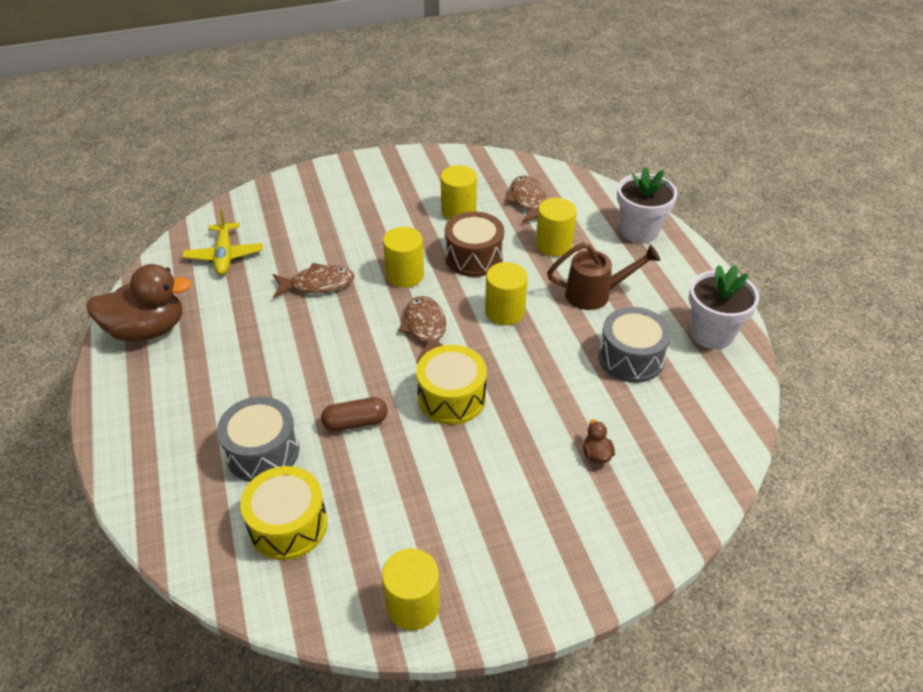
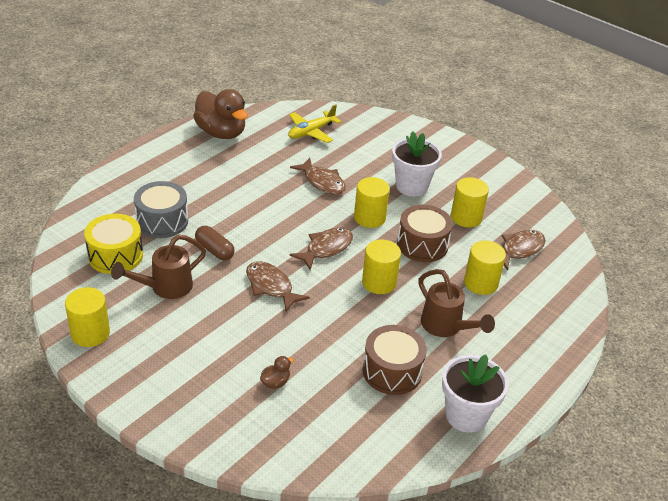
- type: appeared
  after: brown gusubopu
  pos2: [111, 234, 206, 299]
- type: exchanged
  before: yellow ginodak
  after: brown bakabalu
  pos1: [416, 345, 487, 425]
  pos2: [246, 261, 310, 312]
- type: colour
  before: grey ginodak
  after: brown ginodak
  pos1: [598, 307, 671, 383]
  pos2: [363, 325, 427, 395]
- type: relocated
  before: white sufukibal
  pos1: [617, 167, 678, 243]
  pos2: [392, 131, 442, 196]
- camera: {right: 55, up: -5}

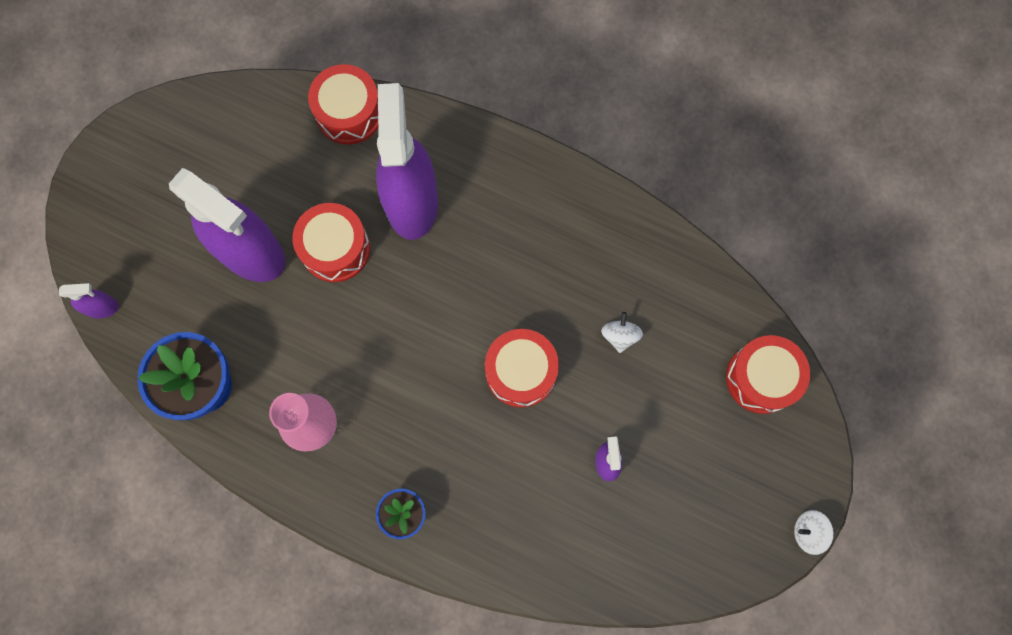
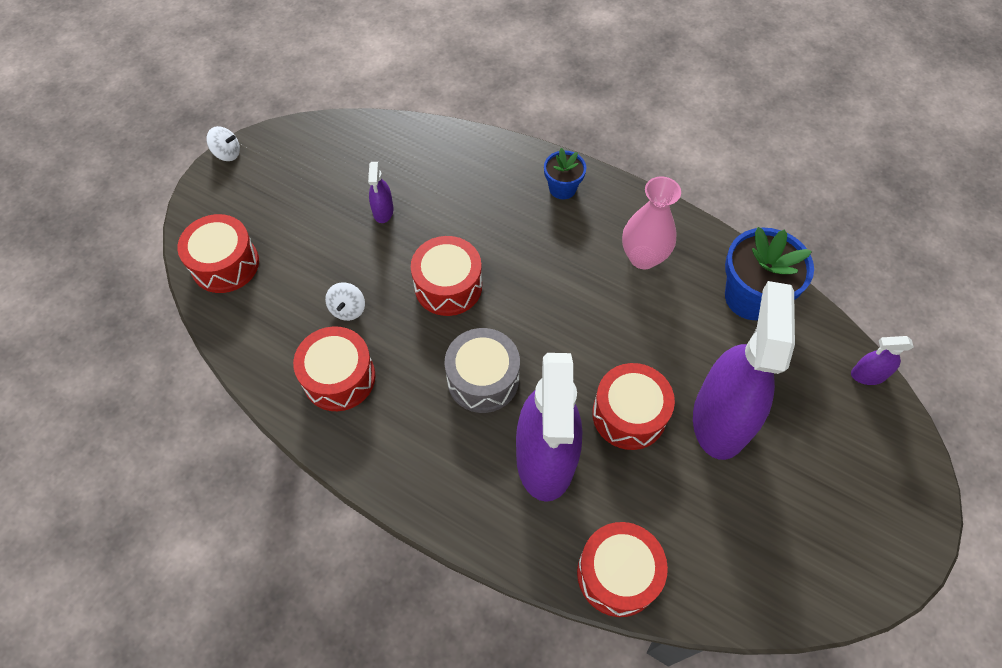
- type: appeared
  after: red ginodak
  pos2: [293, 326, 375, 411]
- type: appeared
  after: grey ginodak
  pos2: [444, 328, 520, 413]
- type: spun
  before: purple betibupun
  pos1: [169, 168, 285, 282]
  pos2: [693, 281, 795, 460]
  turn: 60
- camera: {right: -175, up: -15}

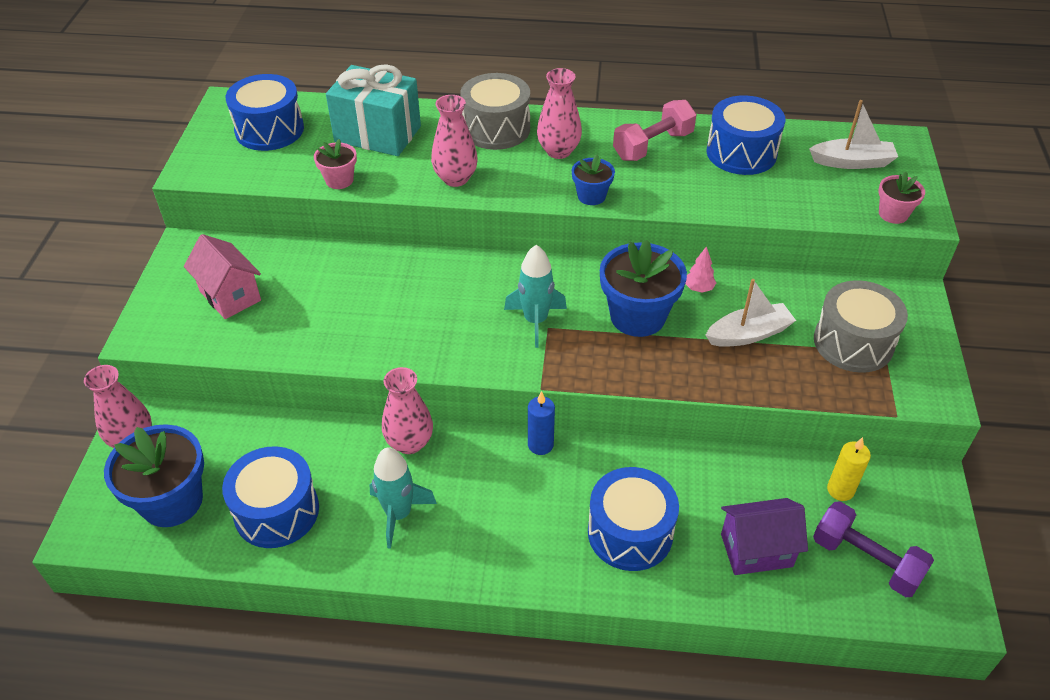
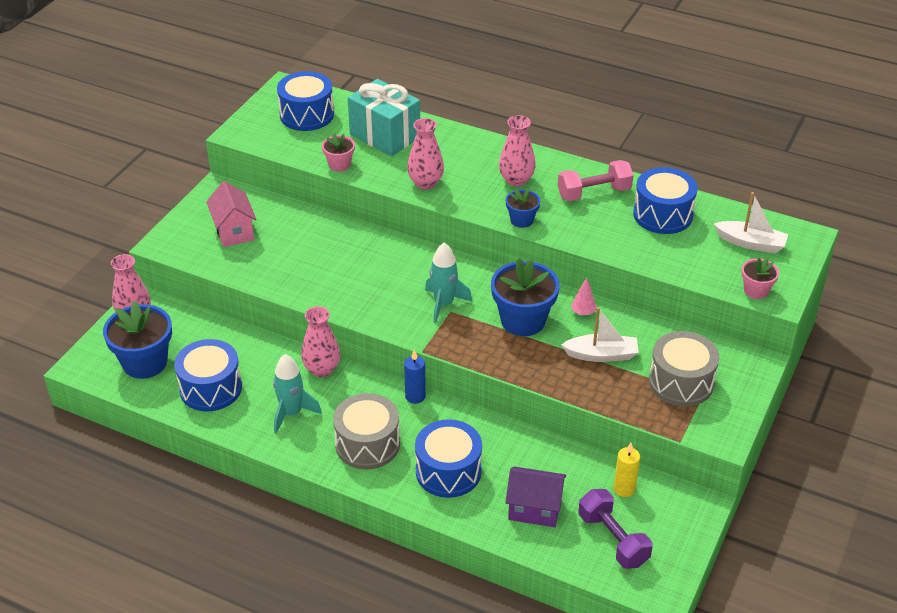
- type: relocated
  before: grey ginodak
  pos1: [460, 73, 530, 150]
  pos2: [333, 393, 400, 470]
- camera: {right: 20, up: -5}

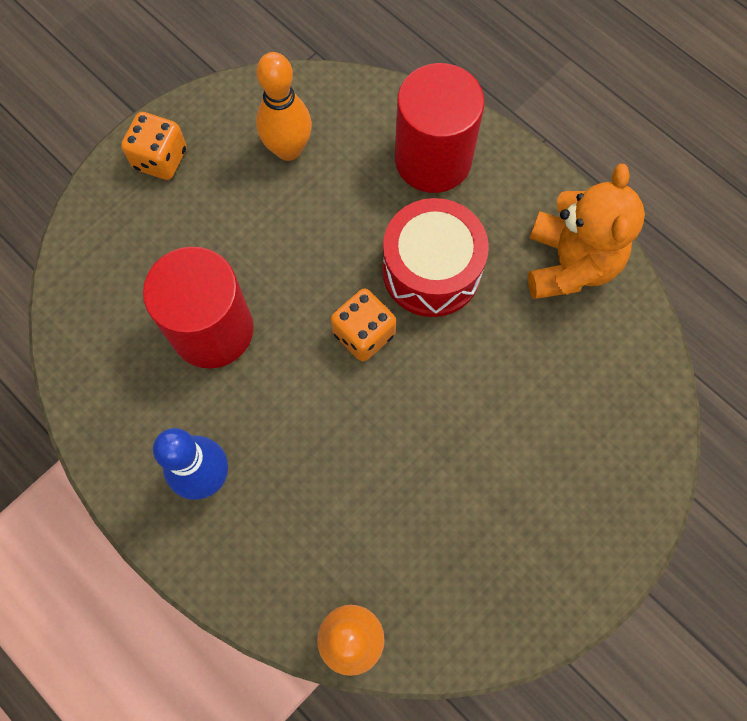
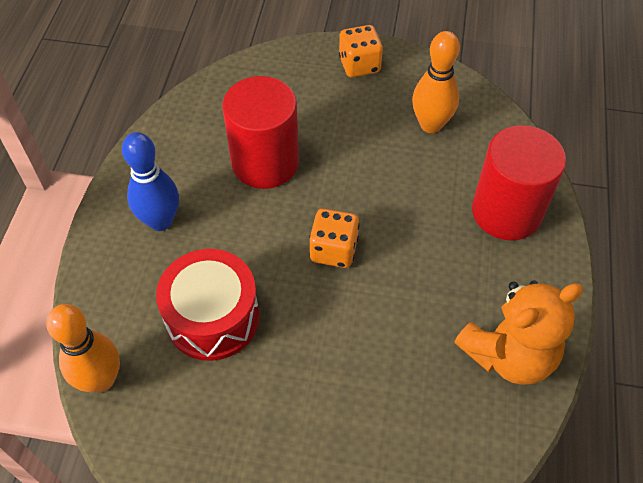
- type: relocated
  before: red ginodak
  pos1: [382, 198, 489, 317]
  pos2: [156, 249, 259, 361]
- camera: {right: 55, up: -15}

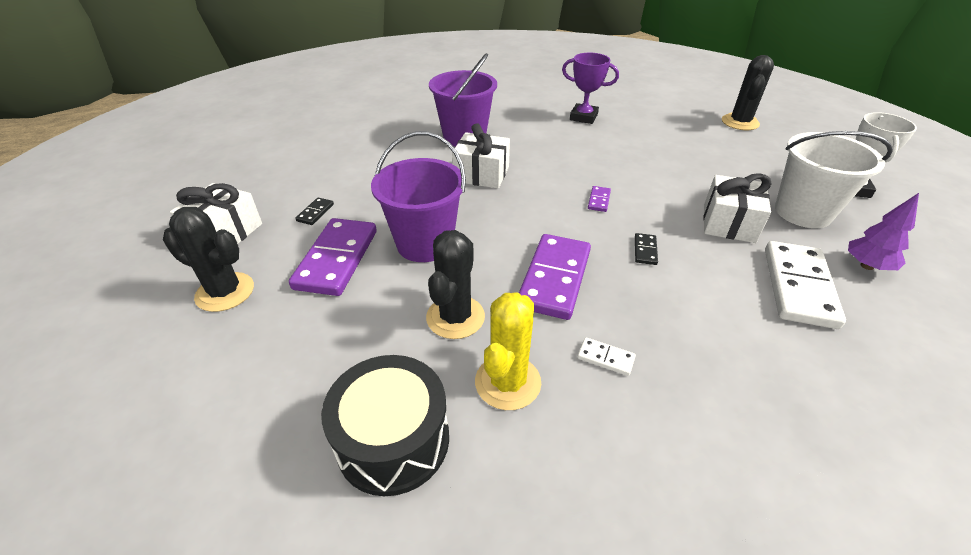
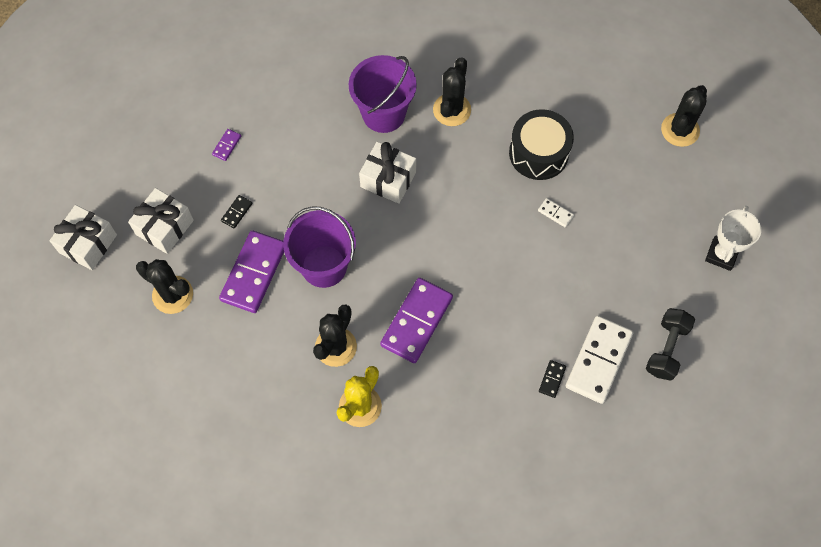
- type: relocated
  before: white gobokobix
  pos1: [703, 173, 771, 243]
  pos2: [49, 205, 117, 270]
- type: relocated
  before: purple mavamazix
  pos1: [588, 186, 611, 212]
  pos2: [212, 129, 241, 161]
- type: appeared
  after: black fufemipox
  pos2: [433, 57, 471, 126]
- type: relocated
  before: black ginodak
  pos1: [321, 355, 449, 496]
  pos2: [509, 109, 574, 180]
- type: relocated
  before: white mavamazix
  pos1: [577, 337, 636, 376]
  pos2: [538, 198, 574, 228]
- type: relocated
  before: black mavamazix
  pos1: [635, 233, 658, 265]
  pos2: [539, 360, 566, 398]
- type: exchanged
  before: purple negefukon
  after: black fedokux
  pos1: [848, 193, 919, 270]
  pos2: [646, 308, 695, 381]
- type: missing
  before: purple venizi
  pos1: [562, 53, 619, 124]
- type: missing
  before: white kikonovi
  pos1: [775, 131, 893, 228]
- camera: {right: 10, up: 25}

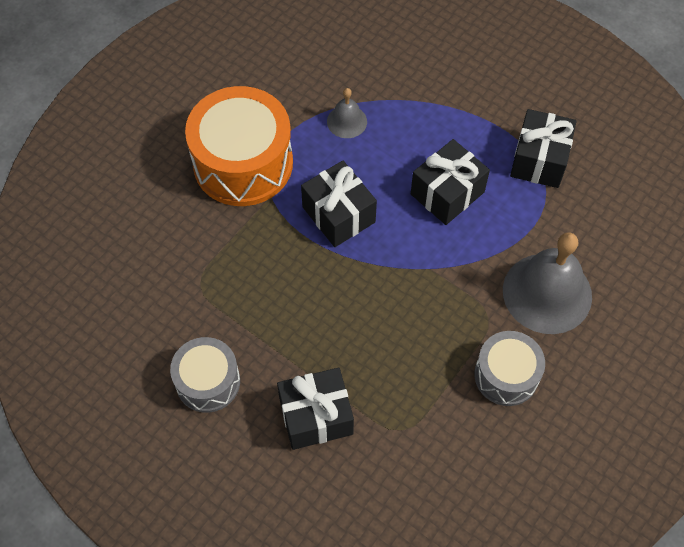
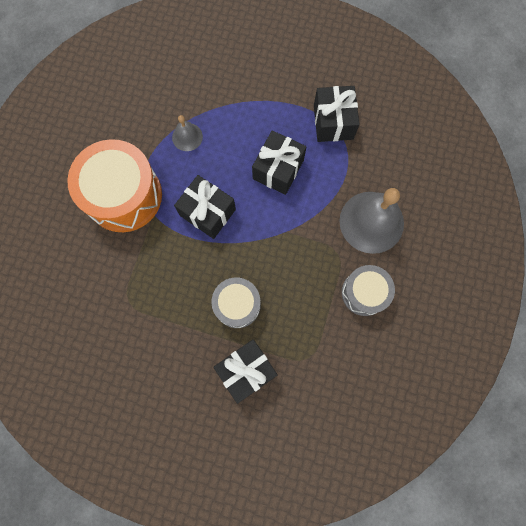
- type: relocated
  before: grey ginodak
  pos1: [170, 337, 240, 413]
  pos2: [211, 277, 261, 328]
- camera: {right: -20, up: 15}

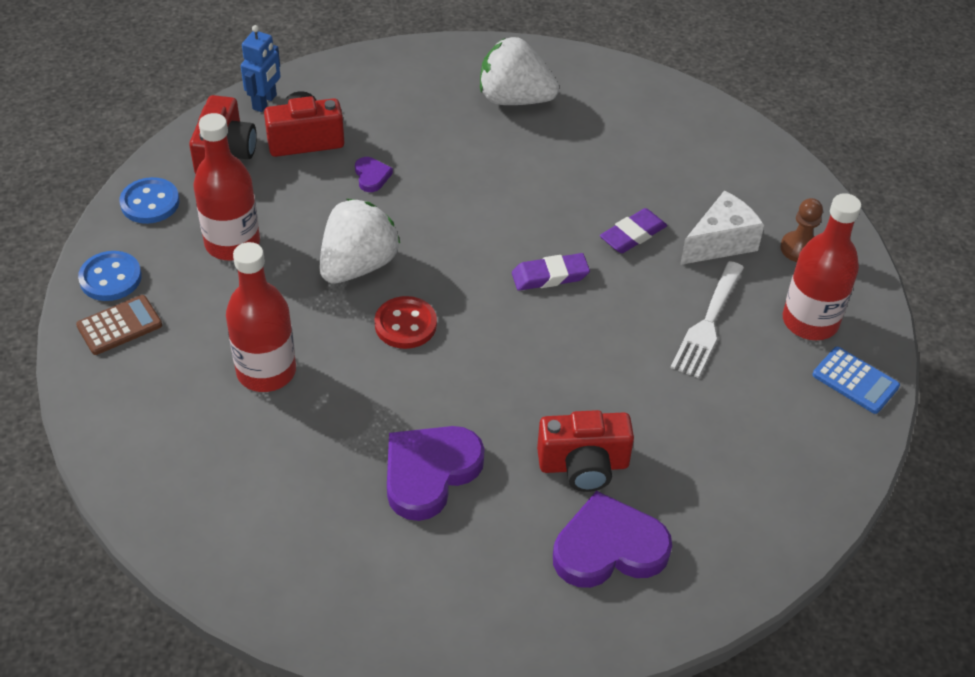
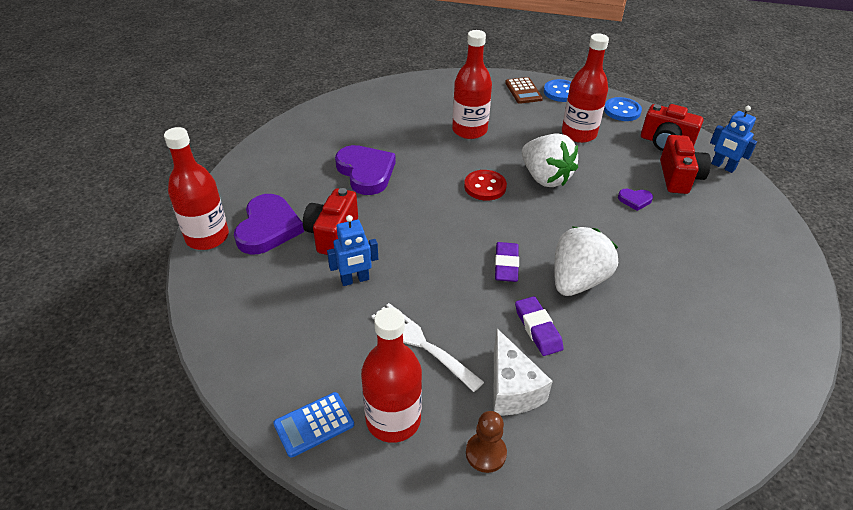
- type: appeared
  after: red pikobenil
  pos2: [164, 127, 229, 250]
- type: appeared
  after: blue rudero
  pos2: [327, 215, 378, 286]
- type: relocated
  before: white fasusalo
  pos1: [480, 37, 559, 105]
  pos2: [554, 226, 618, 296]
- camera: {right: 110, up: -5}

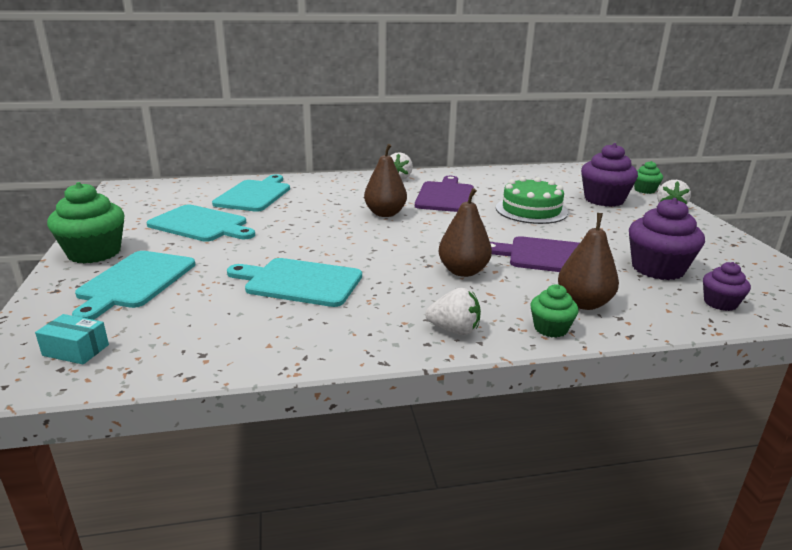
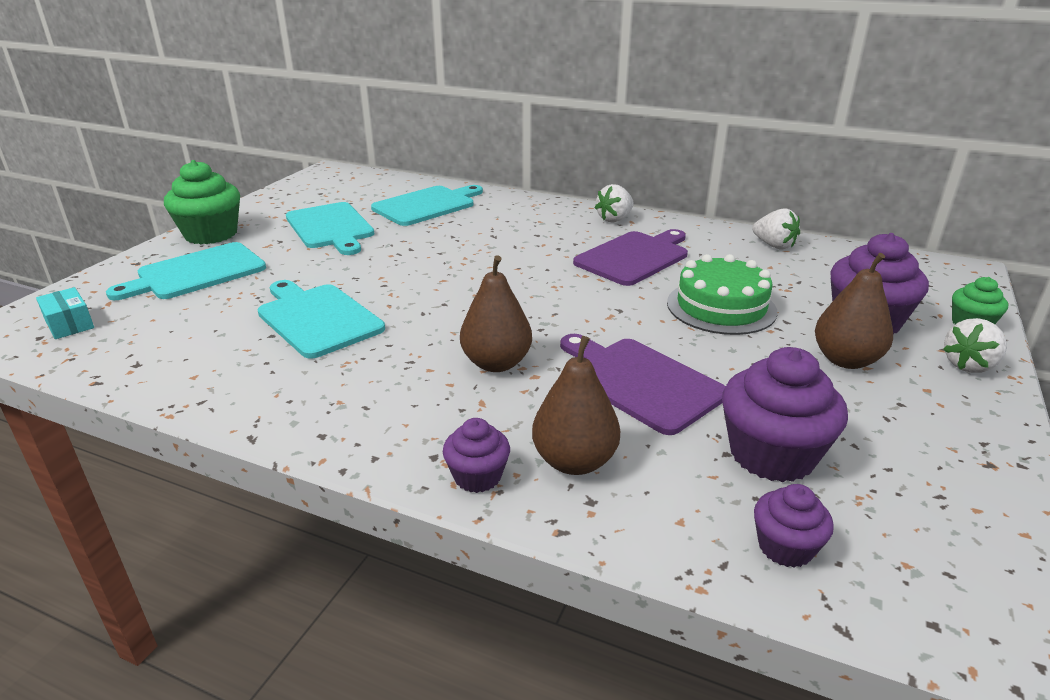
- type: colour
  before: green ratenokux
  after: purple ratenokux
  pos1: [530, 284, 578, 337]
  pos2: [443, 418, 510, 493]
- type: relocated
  before: white fasusalo
  pos1: [425, 288, 481, 335]
  pos2: [752, 208, 800, 250]
- type: relocated
  before: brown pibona
  pos1: [364, 144, 407, 217]
  pos2: [815, 253, 893, 369]
- camera: {right: 35, up: 5}

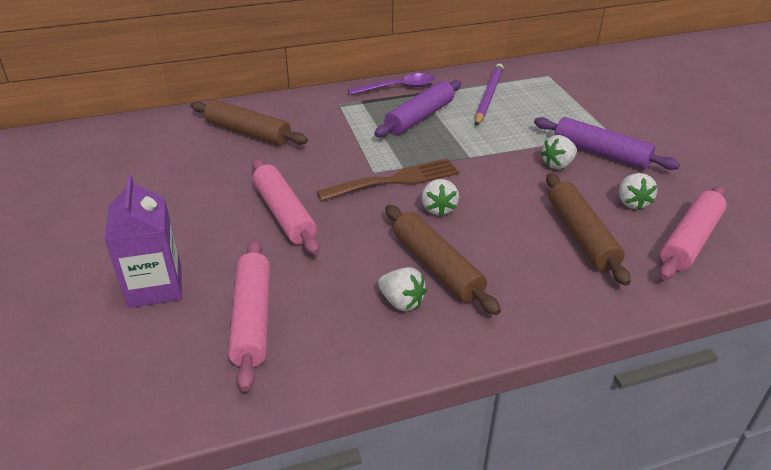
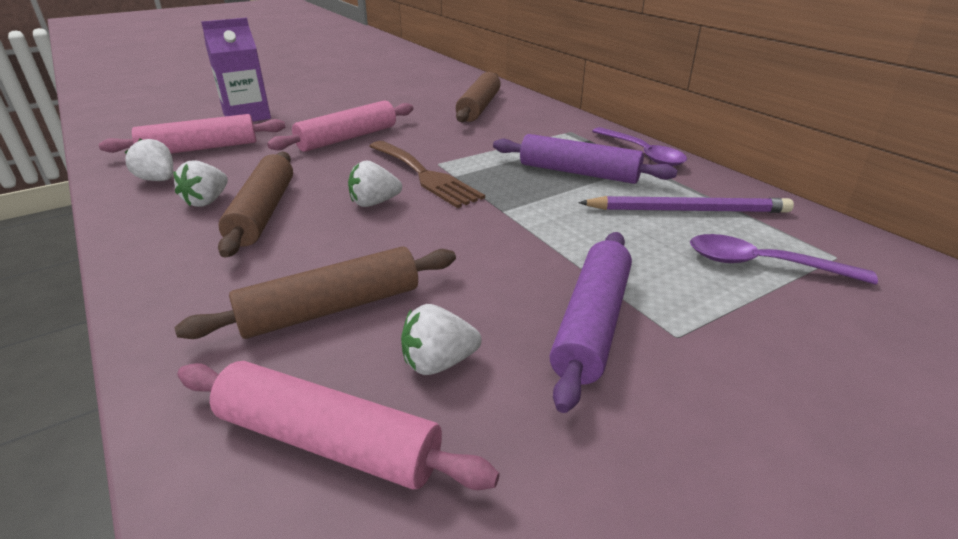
- type: relocated
  before: white fasusalo
  pos1: [540, 135, 577, 169]
  pos2: [125, 138, 173, 181]
- type: spun
  before: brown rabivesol
  pos1: [385, 205, 501, 315]
  pos2: [218, 151, 293, 258]
  turn: -45
- type: appeared
  after: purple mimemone
  pos2: [690, 234, 878, 285]
- camera: {right: 75, up: -5}

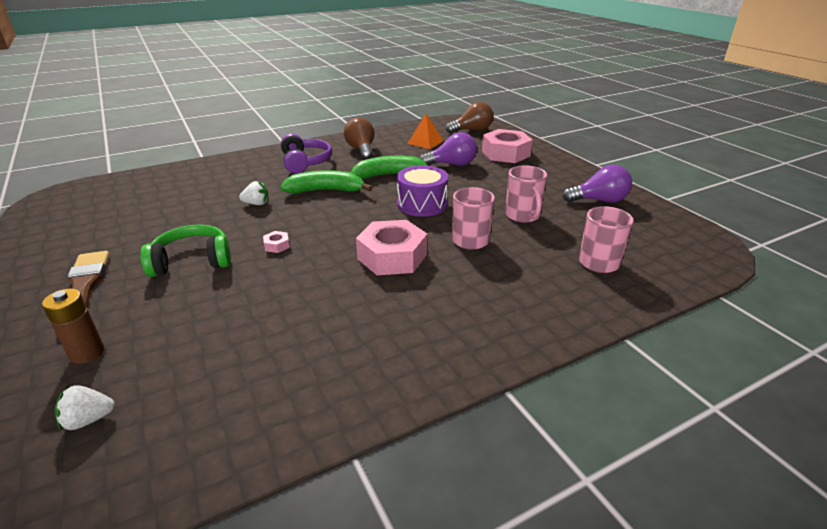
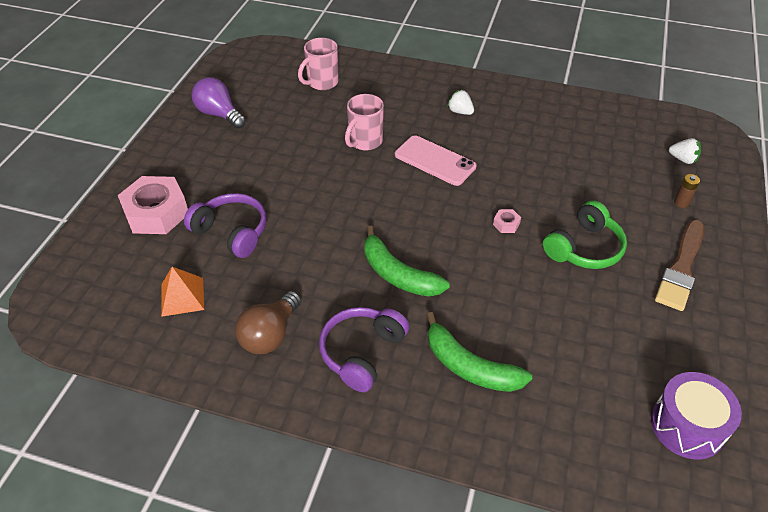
- type: exchanged
  before: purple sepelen
  after: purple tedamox
  pos1: [420, 132, 477, 166]
  pos2: [184, 193, 267, 258]
- type: exchanged
  before: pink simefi
  after: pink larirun
  pos1: [356, 220, 427, 275]
  pos2: [395, 135, 477, 186]
- type: relocated
  before: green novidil
  pos1: [351, 156, 428, 179]
  pos2: [426, 312, 532, 392]
- type: relocated
  before: white fasusalo
  pos1: [239, 181, 269, 205]
  pos2: [447, 90, 474, 115]
- type: spun
  before: green tedamox
  pos1: [140, 224, 231, 277]
  pos2: [543, 201, 627, 269]
  turn: -75
- type: relocated
  before: purple ginodak
  pos1: [397, 166, 448, 217]
  pos2: [651, 372, 742, 459]
- type: size
  before: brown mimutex
  pos1: [42, 289, 104, 364]
  pos2: [674, 174, 700, 208]
  scale: 0.65
- type: missing
  before: brown sepelen
  pos1: [446, 102, 493, 134]
- type: missing
  before: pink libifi
  pos1: [505, 165, 547, 223]
- camera: {right: -135, up: 15}

